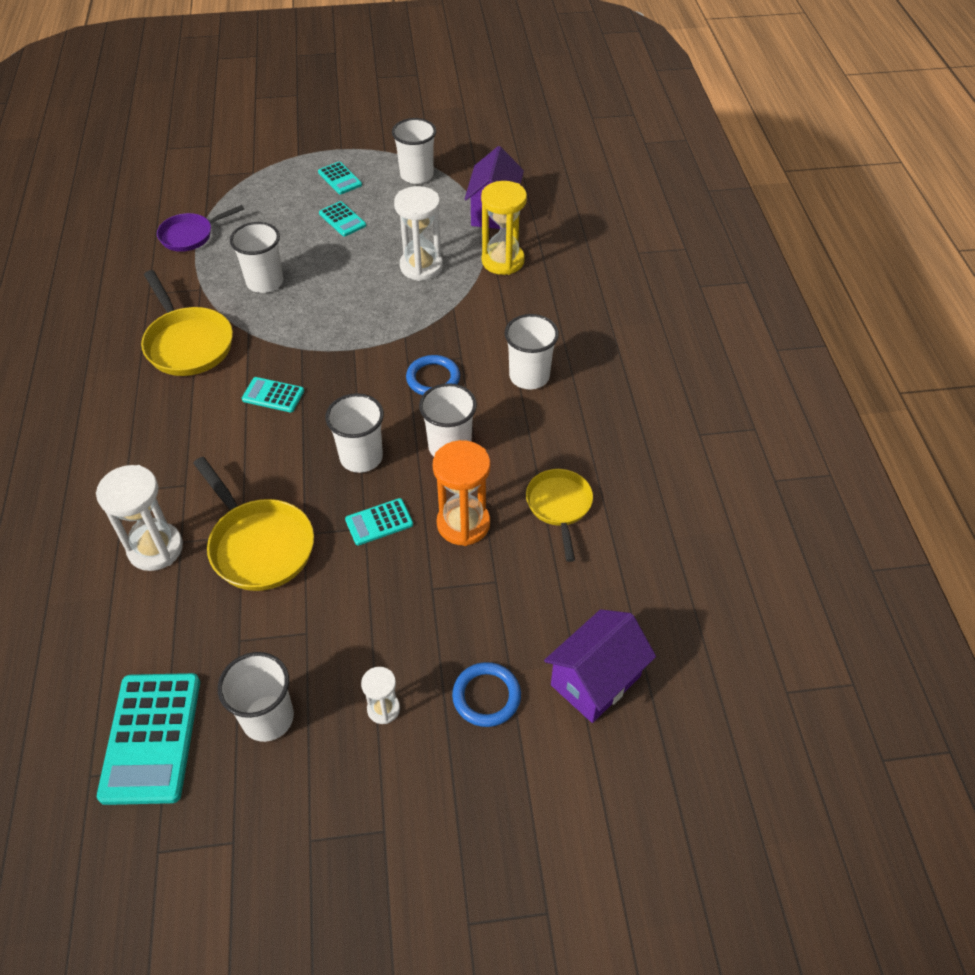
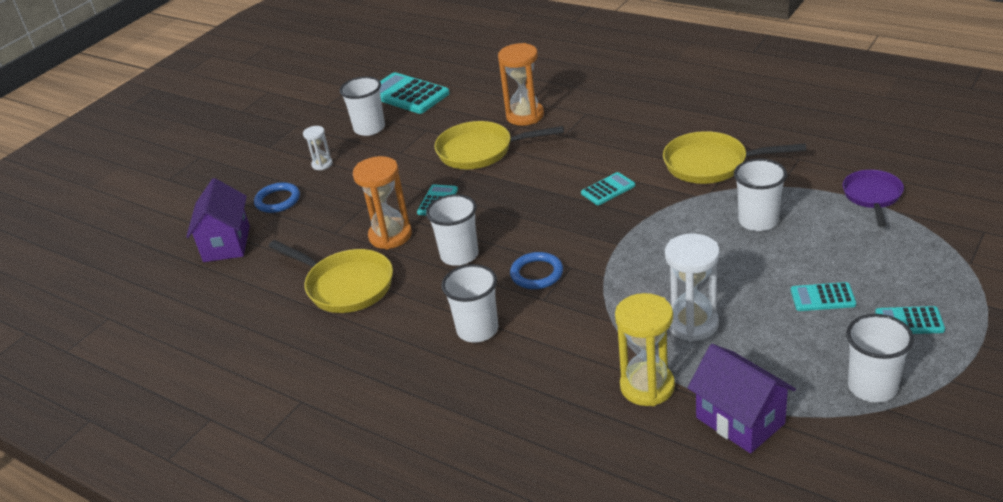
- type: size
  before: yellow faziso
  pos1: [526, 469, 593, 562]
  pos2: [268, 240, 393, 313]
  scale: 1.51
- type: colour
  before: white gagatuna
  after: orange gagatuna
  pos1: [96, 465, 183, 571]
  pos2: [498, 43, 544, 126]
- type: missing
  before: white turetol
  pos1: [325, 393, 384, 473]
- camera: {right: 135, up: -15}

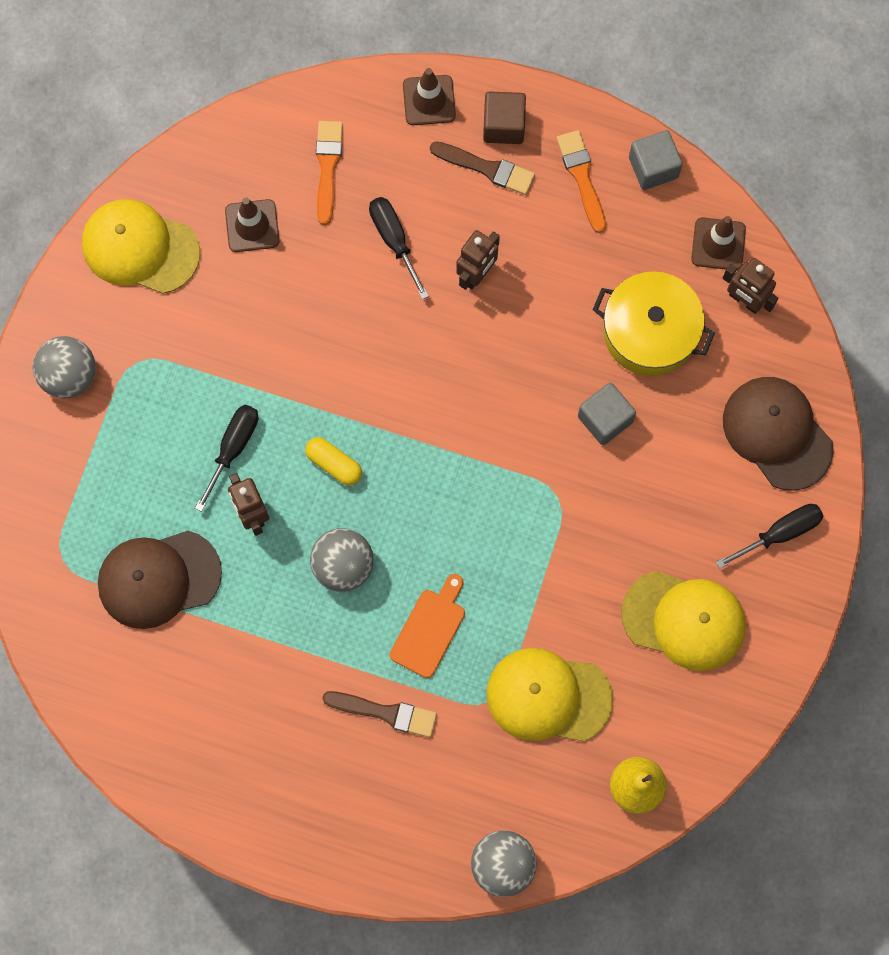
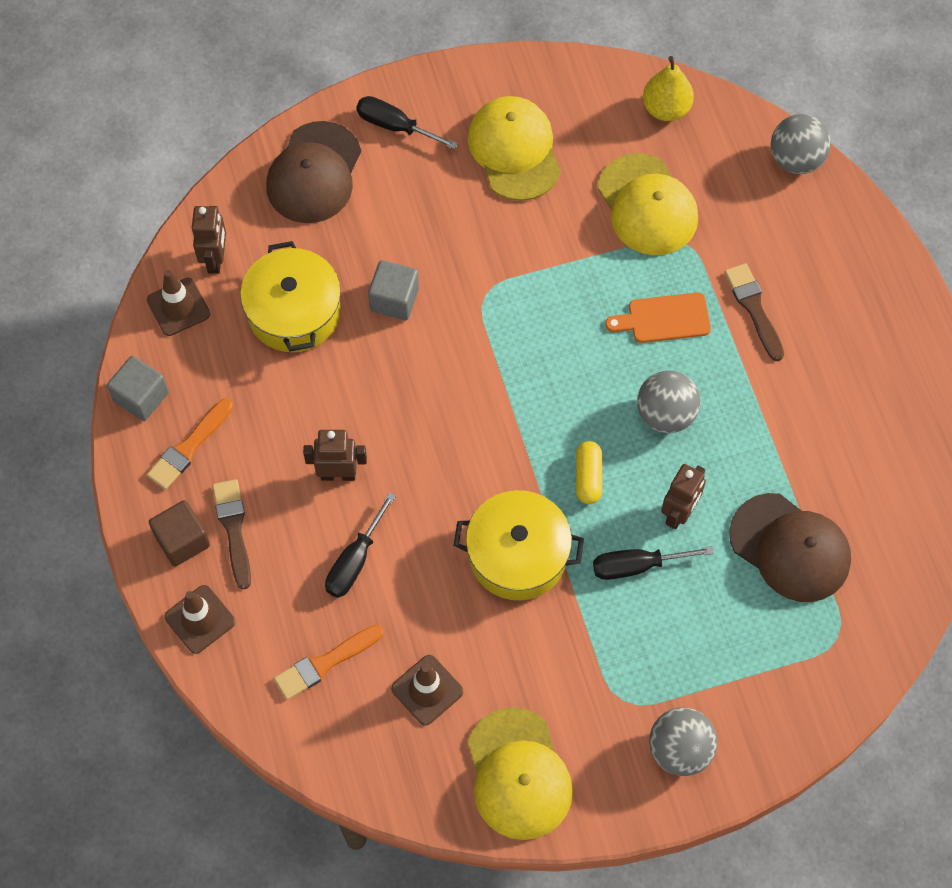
- type: appeared
  after: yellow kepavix
  pos2: [453, 490, 584, 600]
- camera: {right: -125, up: -10}

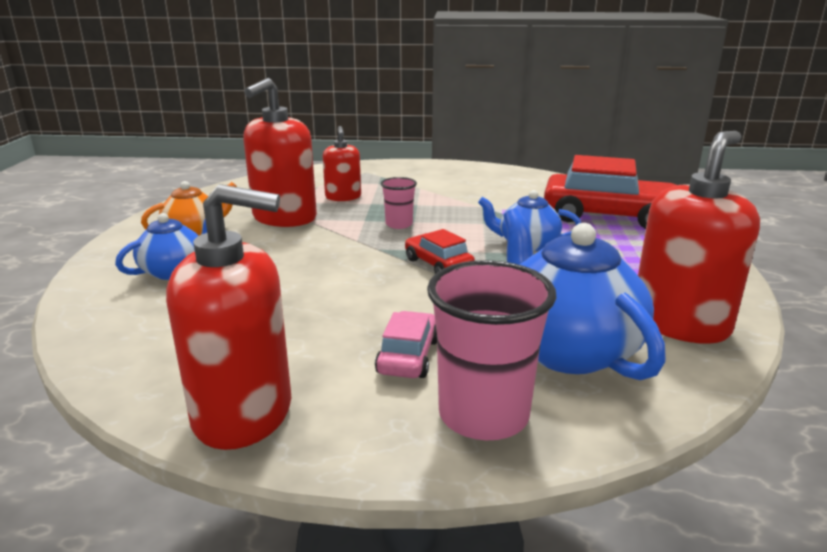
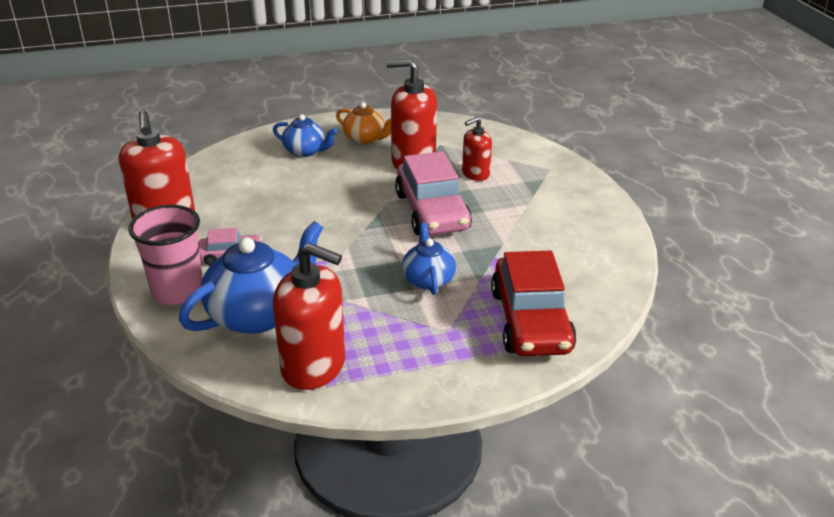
- type: exchanged
  before: pink turetol
  after: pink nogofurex
  pos1: [381, 177, 417, 229]
  pos2: [395, 151, 472, 235]
- type: missing
  before: red nogofurex
  pos1: [405, 229, 475, 274]
- camera: {right: 70, up: 10}

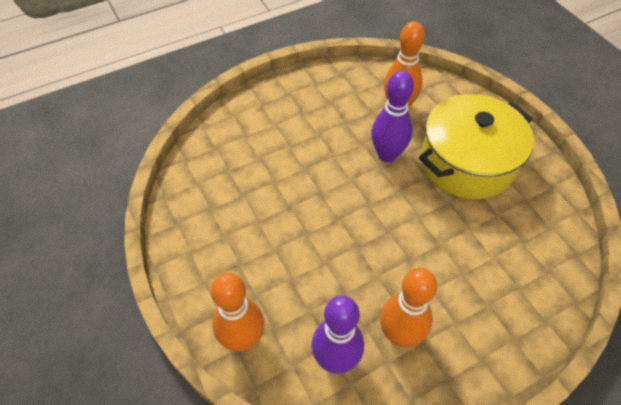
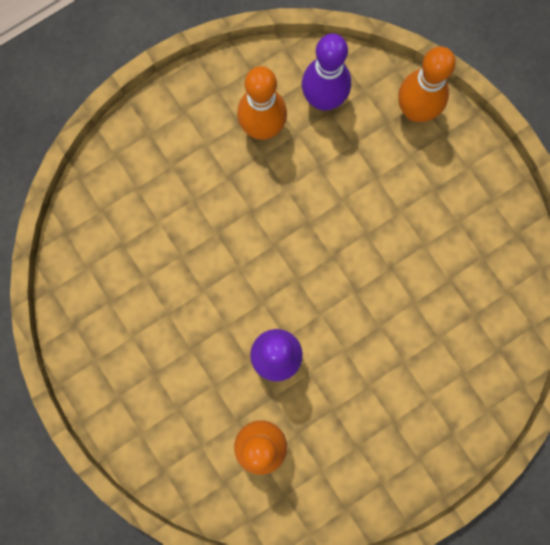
- type: missing
  before: yellow kepavix
  pos1: [419, 94, 534, 199]
- camera: {right: 175, up: 25}

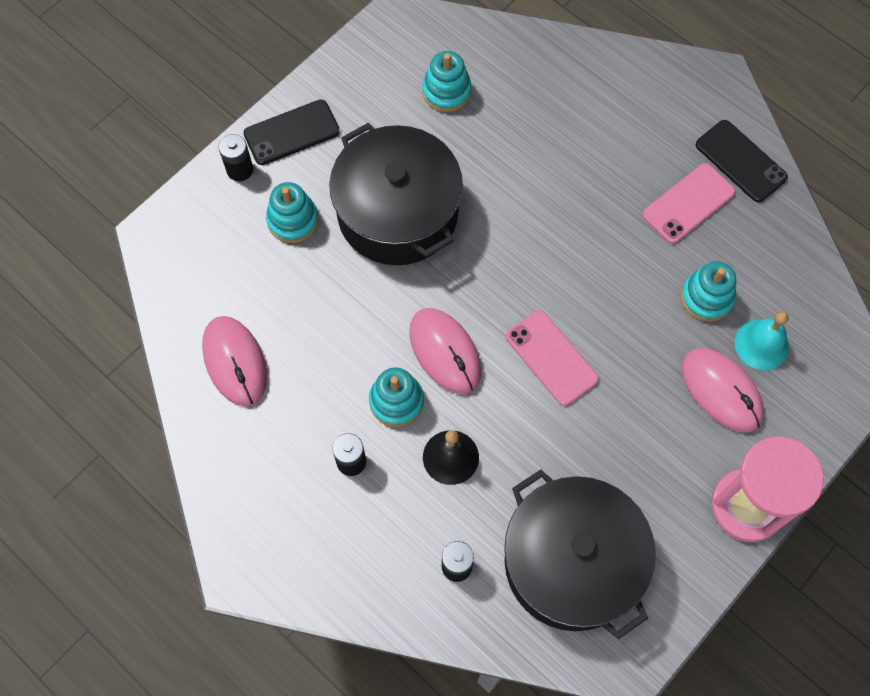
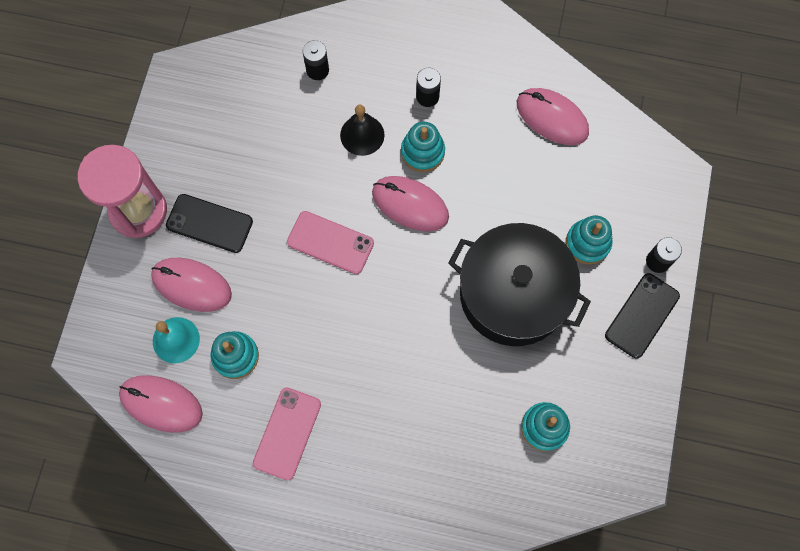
- type: appeared
  after: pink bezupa
  pos2: [119, 375, 203, 433]
- type: relocated
  before: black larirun
  pos1: [696, 120, 788, 203]
  pos2: [166, 194, 253, 253]
- type: missing
  before: black kepavix
  pos1: [504, 469, 656, 639]
- camera: {right: 150, up: 5}

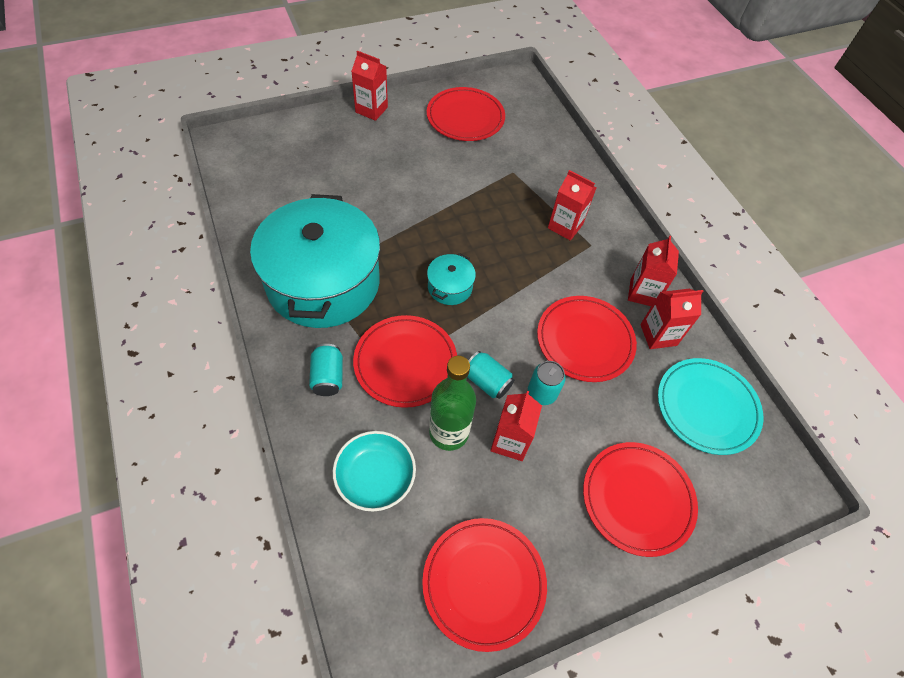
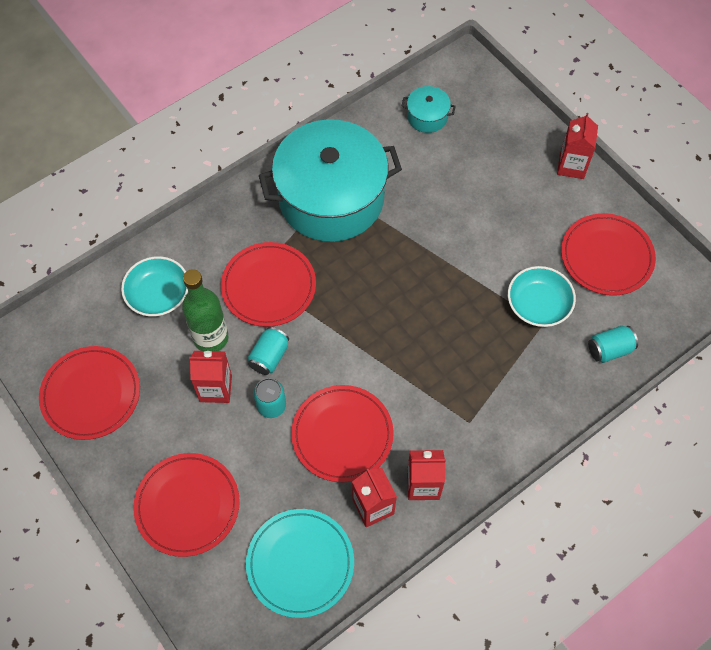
- type: relocated
  before: turquoise kepavix
  pos1: [427, 253, 476, 305]
  pos2: [401, 86, 456, 133]
- type: appeared
  after: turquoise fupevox
  pos2: [508, 266, 576, 327]
- type: relocated
  before: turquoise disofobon
  pos1: [309, 344, 343, 396]
  pos2: [588, 326, 638, 363]
- type: missing
  before: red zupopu
  pos1: [548, 170, 597, 241]
- camera: {right: 80, up: 5}

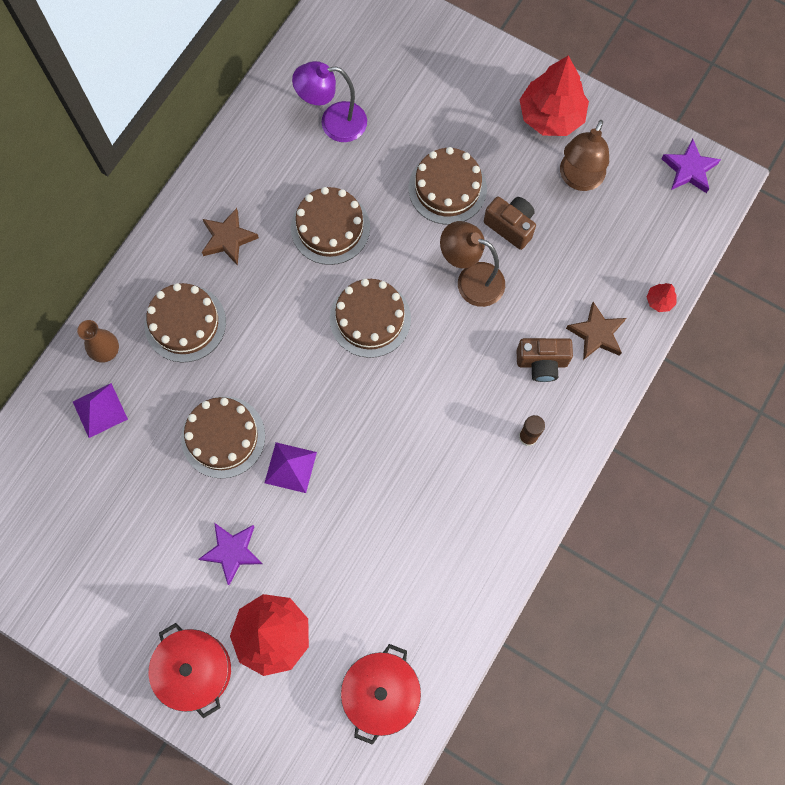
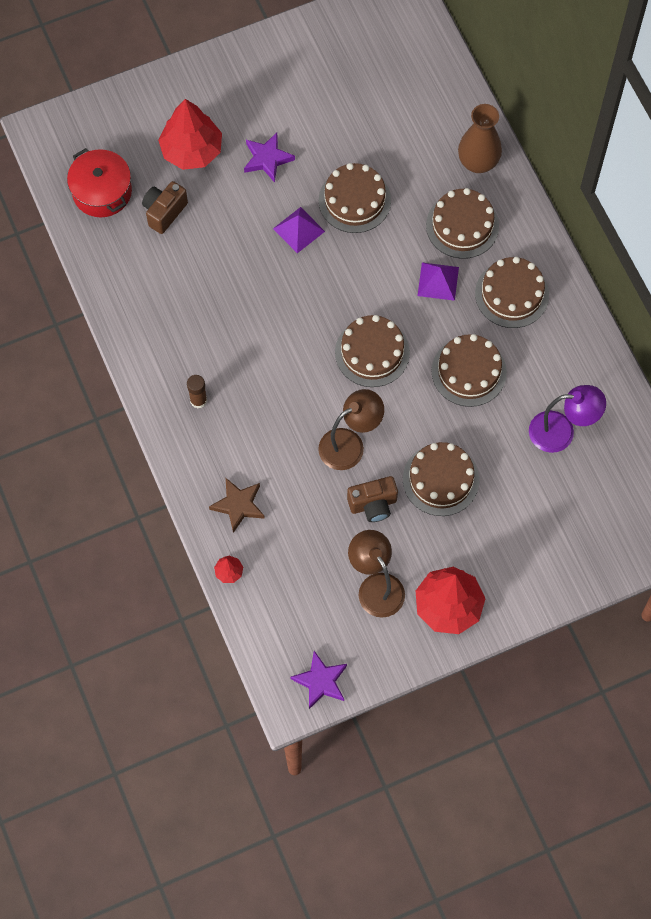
- type: relocated
  before: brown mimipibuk
  pos1: [517, 338, 573, 382]
  pos2: [142, 181, 188, 234]
- type: relocated
  before: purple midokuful
  pos1: [73, 383, 128, 438]
  pos2: [418, 263, 459, 301]
- type: size
  before: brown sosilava
  pos1: [77, 320, 119, 363]
  pos2: [458, 104, 502, 173]
  scale: 1.53
- type: exchanged
  before: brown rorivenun
  after: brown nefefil
  pos1: [202, 208, 259, 266]
  pos2: [475, 257, 549, 328]
- type: spun
  before: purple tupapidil
  pos1: [292, 61, 367, 142]
  pos2: [529, 385, 606, 453]
  turn: 60
- type: missing
  before: red kepavix
  pos1: [149, 623, 231, 718]
- camera: {right: 125, up: -5}

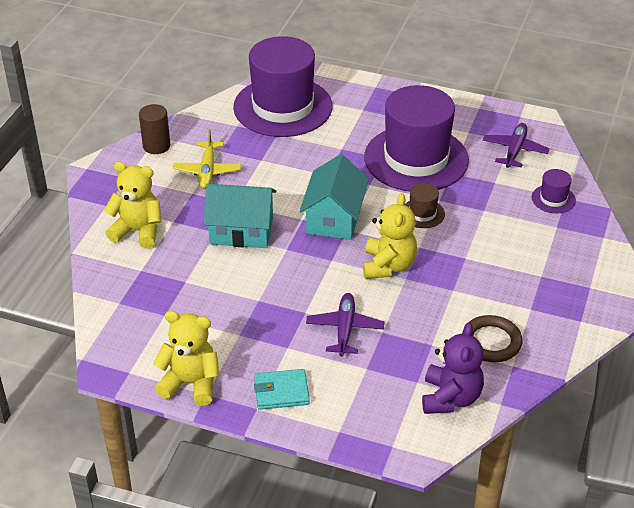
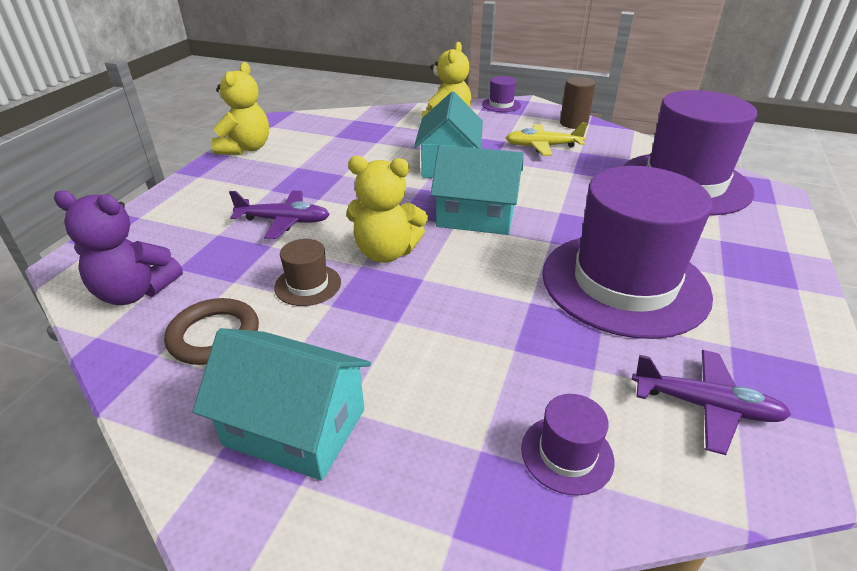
- type: appeared
  after: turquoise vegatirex
  pos2: [192, 328, 371, 481]
- type: relocated
  before: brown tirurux
  pos1: [404, 183, 445, 228]
  pos2: [274, 239, 341, 306]
- type: appeared
  after: purple tirurux
  pos2: [482, 76, 521, 112]
- type: missing
  before: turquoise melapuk
  pos1: [254, 369, 310, 410]
- camera: {right: 90, up: -5}

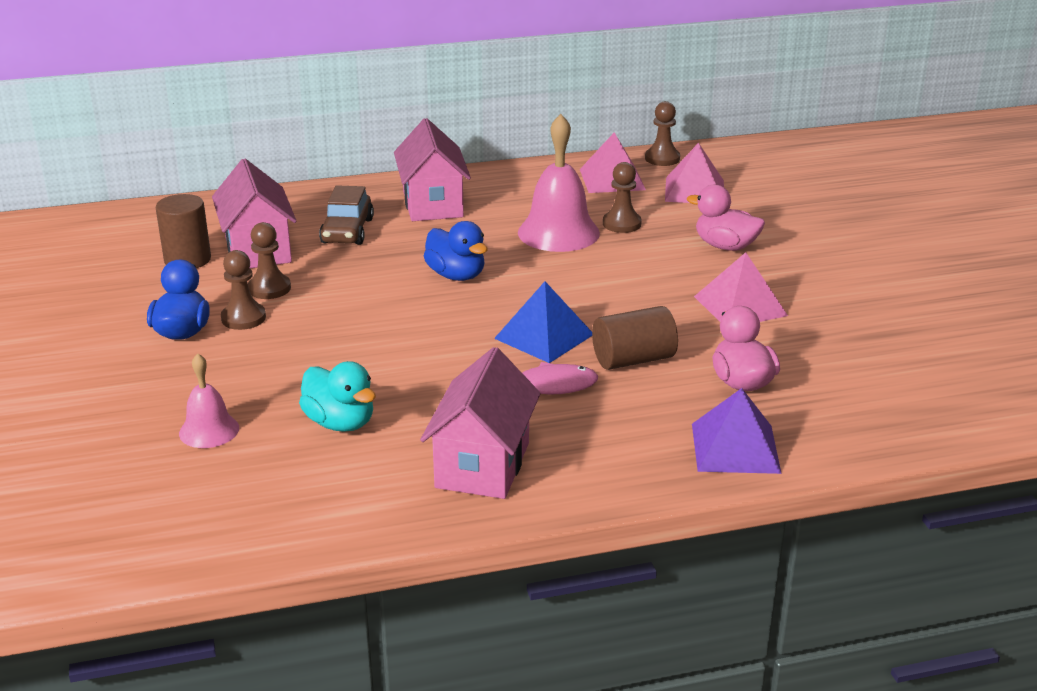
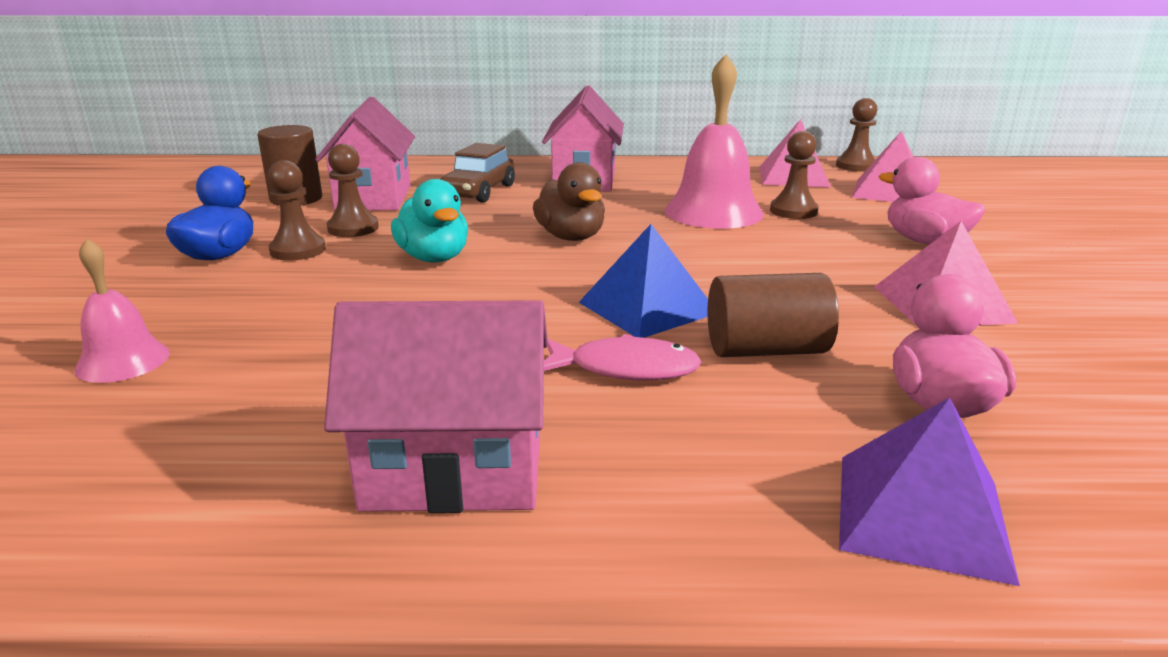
- type: spun
  before: pink vegatirex
  pos1: [420, 347, 541, 499]
  pos2: [324, 300, 548, 513]
  turn: 60
- type: relocated
  before: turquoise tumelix
  pos1: [299, 361, 376, 432]
  pos2: [391, 179, 468, 263]
- type: colour
  before: blue tumelix
  after: brown tumelix
  pos1: [424, 221, 487, 281]
  pos2: [533, 162, 605, 241]
- camera: {right: 15, up: -5}

